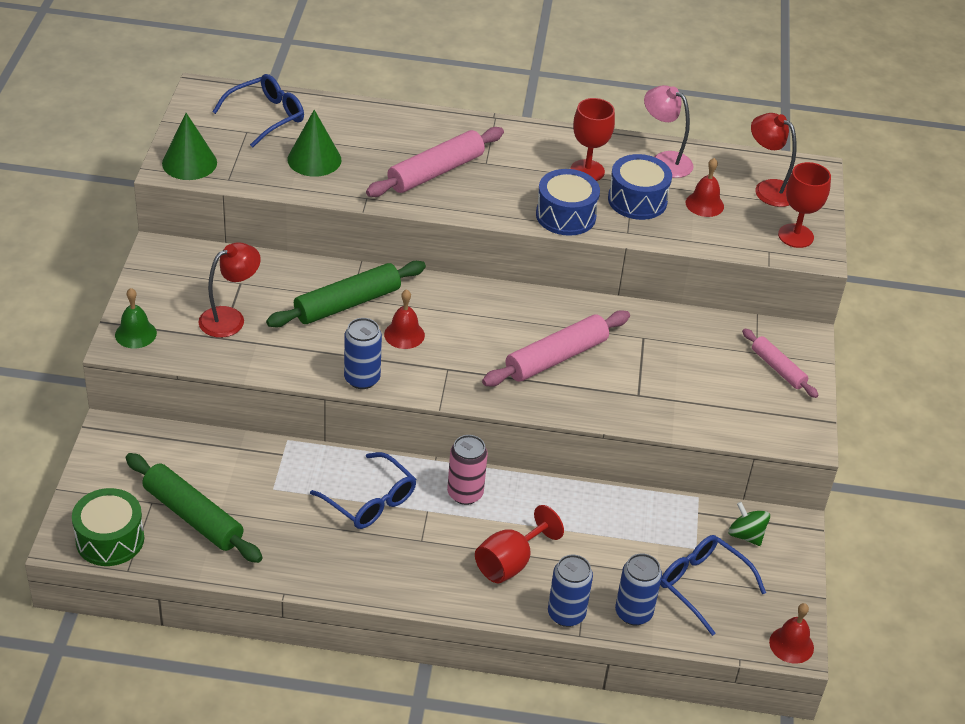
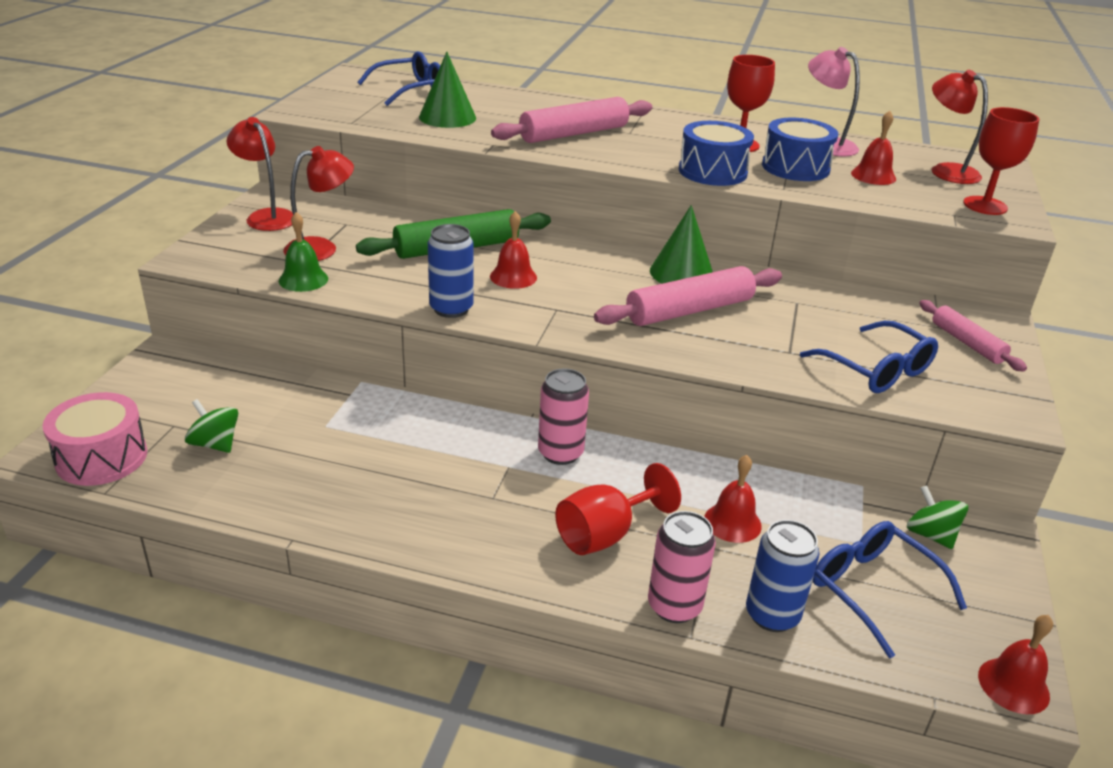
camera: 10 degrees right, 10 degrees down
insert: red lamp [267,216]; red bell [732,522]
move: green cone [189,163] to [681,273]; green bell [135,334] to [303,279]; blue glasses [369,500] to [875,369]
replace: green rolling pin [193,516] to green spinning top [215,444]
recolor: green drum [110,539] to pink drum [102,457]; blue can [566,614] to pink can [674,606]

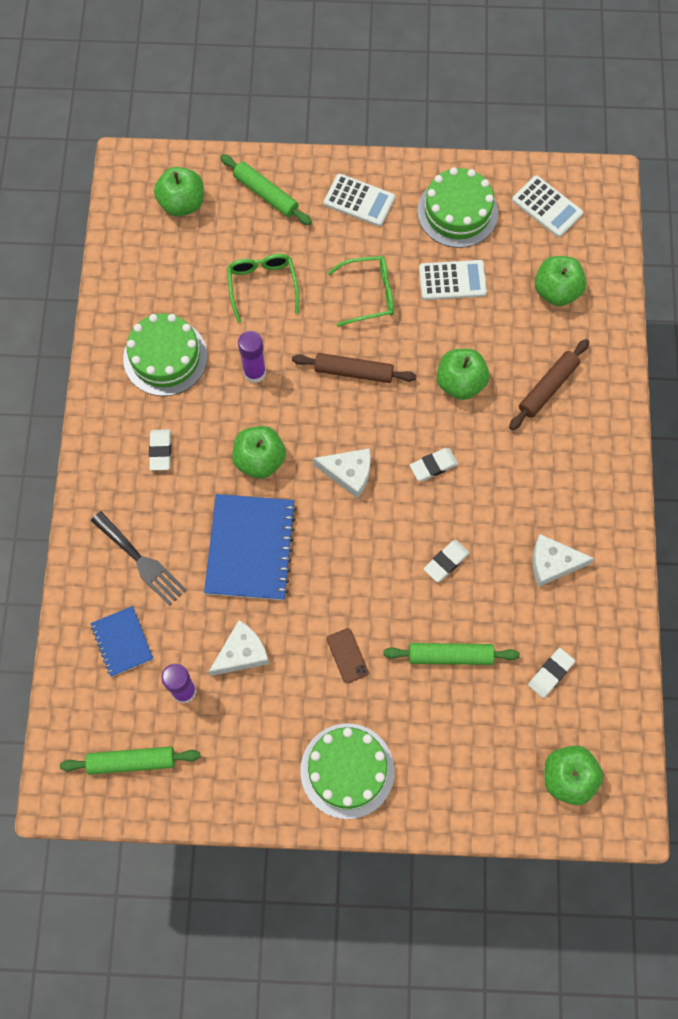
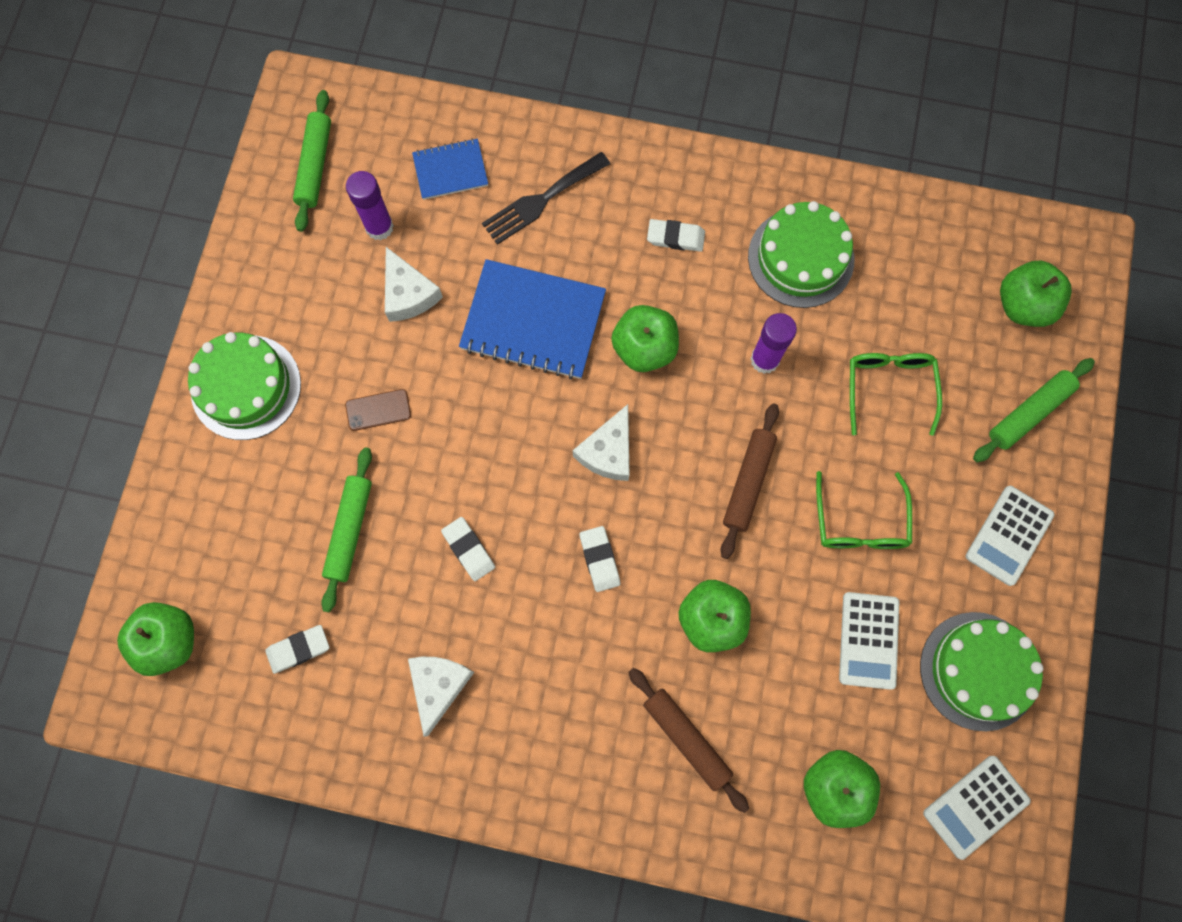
camera: 100 degrees right, 5 degrees up
rotate: green glasses [262,286] = [889,388] 90 degrees counterclockwise; white eraser [550,673] = [299,649] 75 degrees counterclockwise

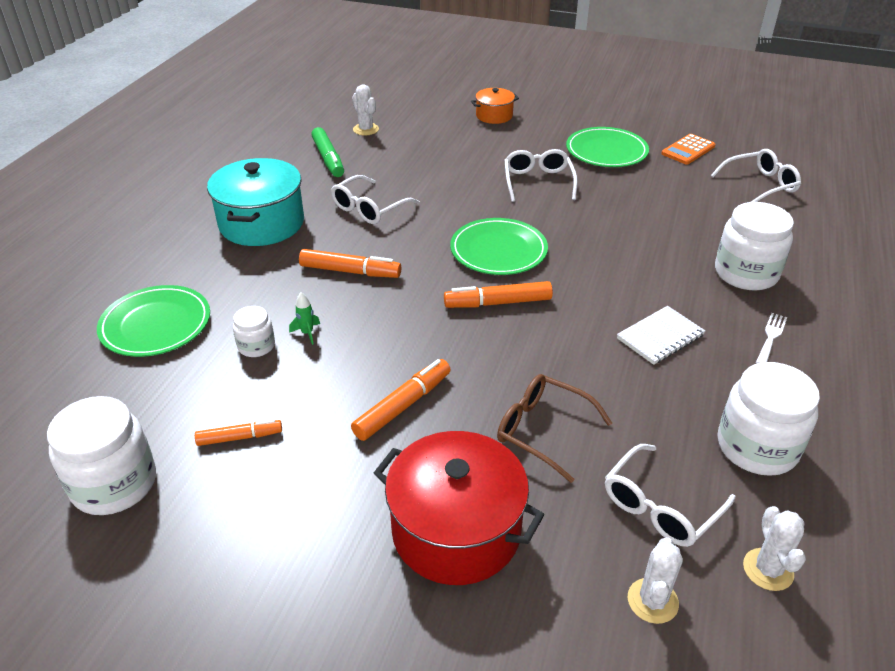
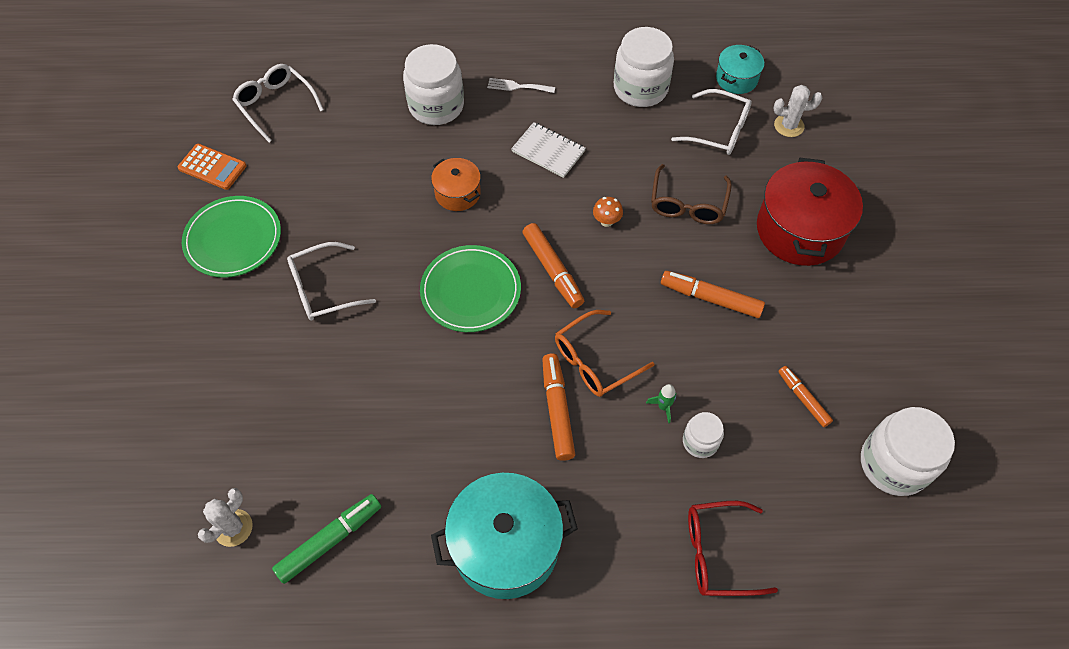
camera: 110 degrees left, 20 degrees up
delete: white glasses [369,208]
insert: orange mushroom [606,221]; orange glasses [595,361]
move: orange pot [494,116] to [457,193]
replace: green plate [156,325] to red glasses [718,553]; white cactus [768,569] to turquoise pot [736,79]

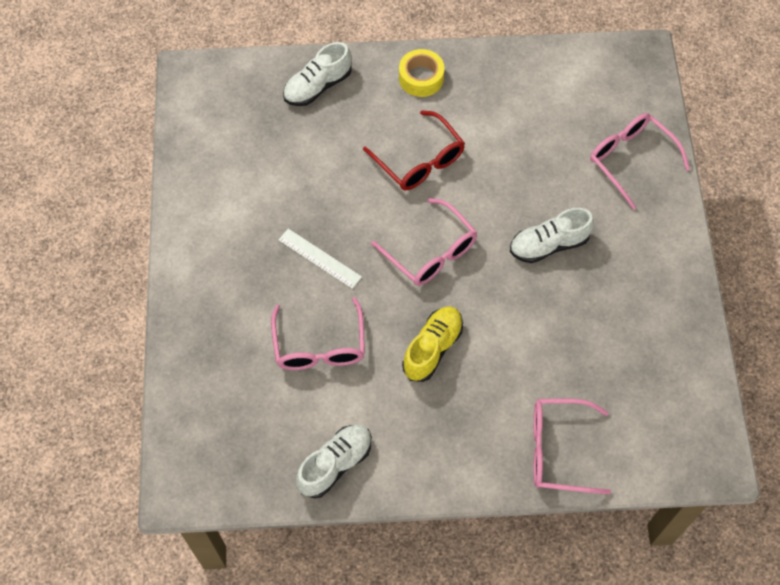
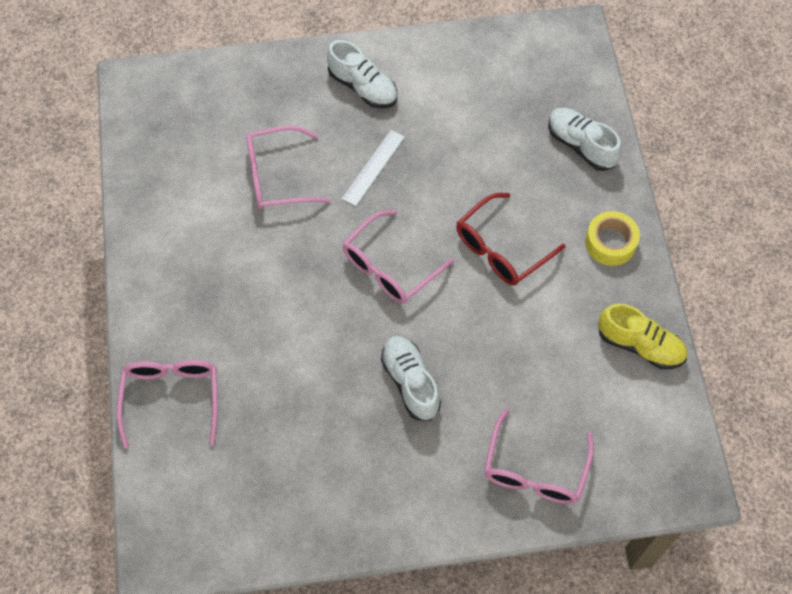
camera: 85 degrees right, 0 degrees up
move: yellow shoe [432,348] to [640,345]; white shoe [335,464] to [363,87]
rotate: pink glasses [630,159] = [534,470] 150 degrees clockwise

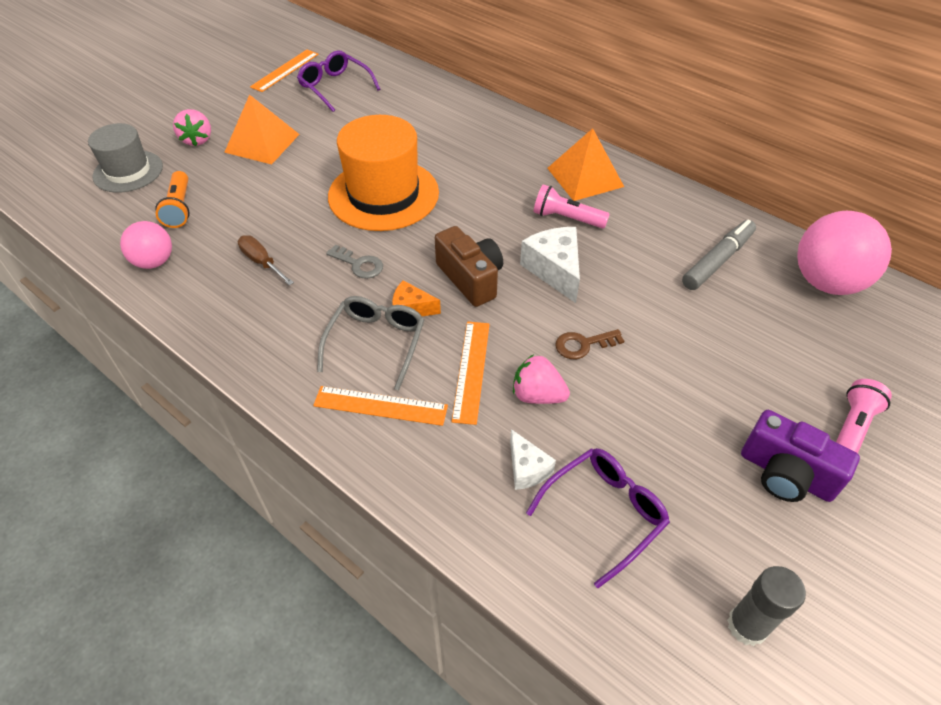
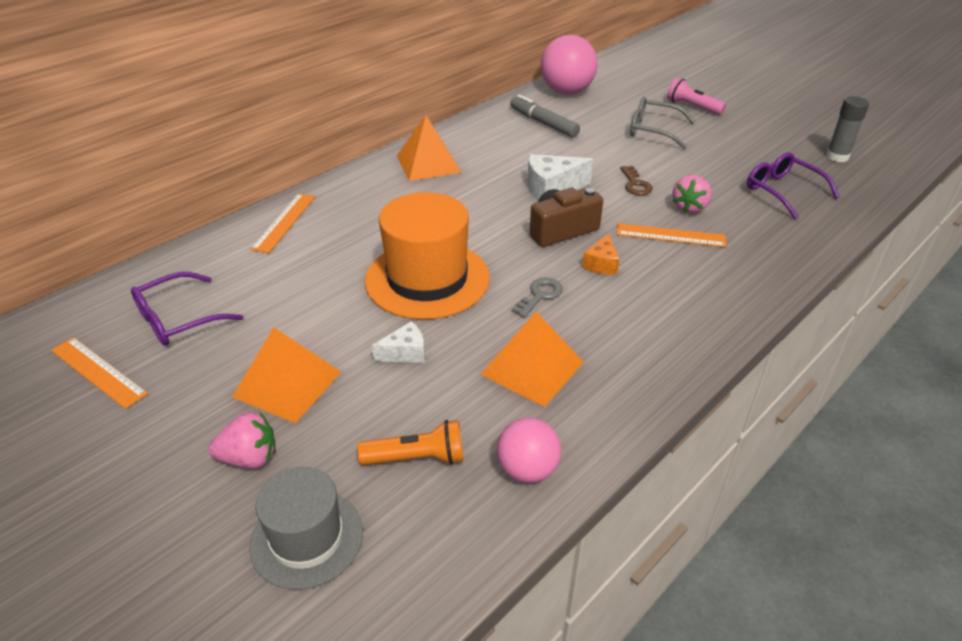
camera: 85 degrees left, 10 degrees down
delete: pink flashlight [566,218]; purple camera [786,474]
move: grey glasses [376,343] to [653,130]; orange ruler [380,406] to [284,222]; white cheese [527,468] to [405,353]
replace: brown screwdriver [261,262] to orange pyramid [532,368]

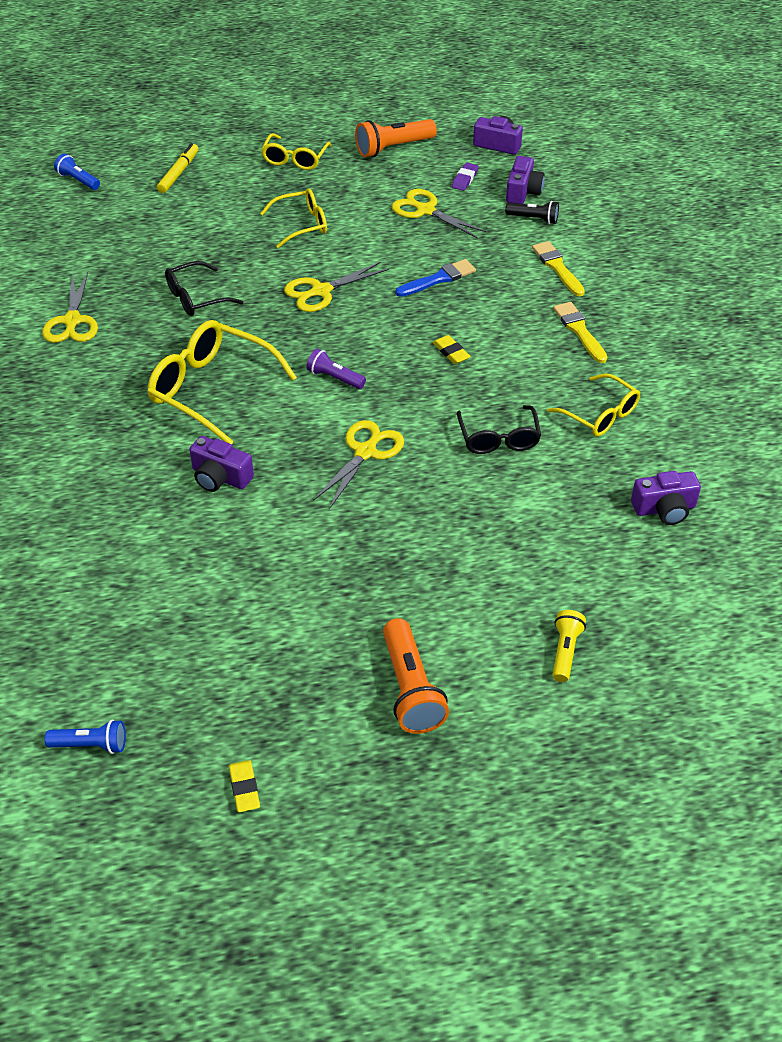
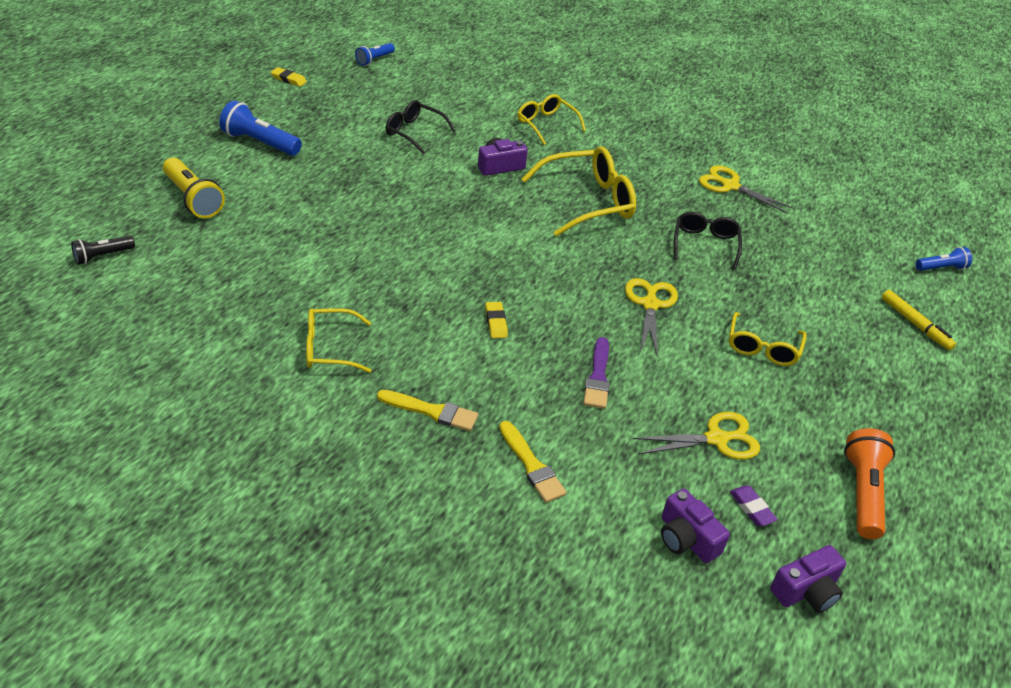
camera: 125 degrees right, 5 degrees down
delete: purple flashlight [334,378]; yellow scissors [365,452]; purple camera [664,509]
move: yellow glasses [295,159] to [546,124]; black flashlight [533,219] to [102,256]; black glasses [498,439] to [414,132]
recolor: blue brush [438,279] to purple brush [598,377]; orange flashlight [411,689] to blue flashlight [260,143]
rotate: yellow brush [557,267] = [532,465] 45 degrees clockwise; yellow eraser [451,352] = [496,322] 75 degrees clockwise
resize: yellow flashlight [565,651] = [193,199] x1.66

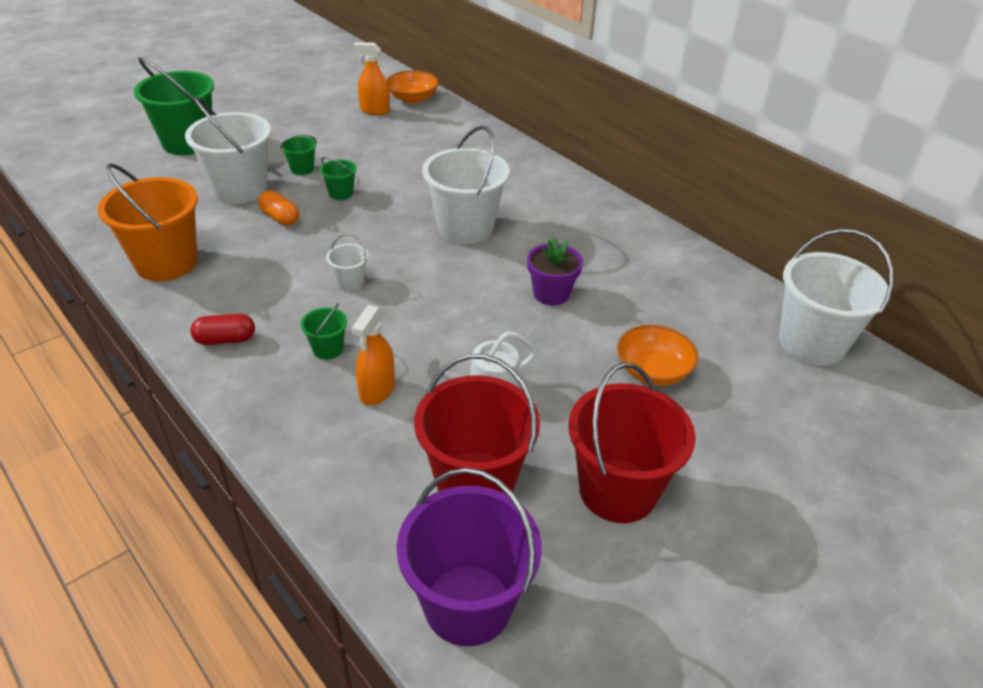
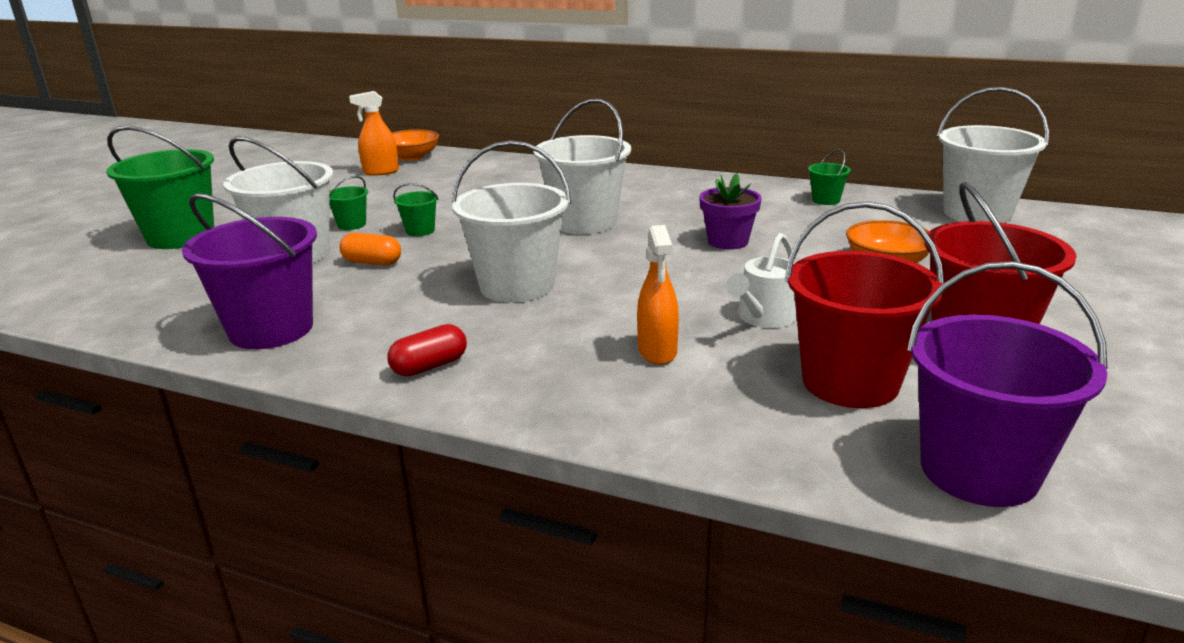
camera: 25 degrees left, 15 degrees down
move: green bucket [328,349] to [826,200]
recolor: orange bucket [166,263] to purple bucket [271,329]
resize: white bucket [350,282] = [517,286] x2.23

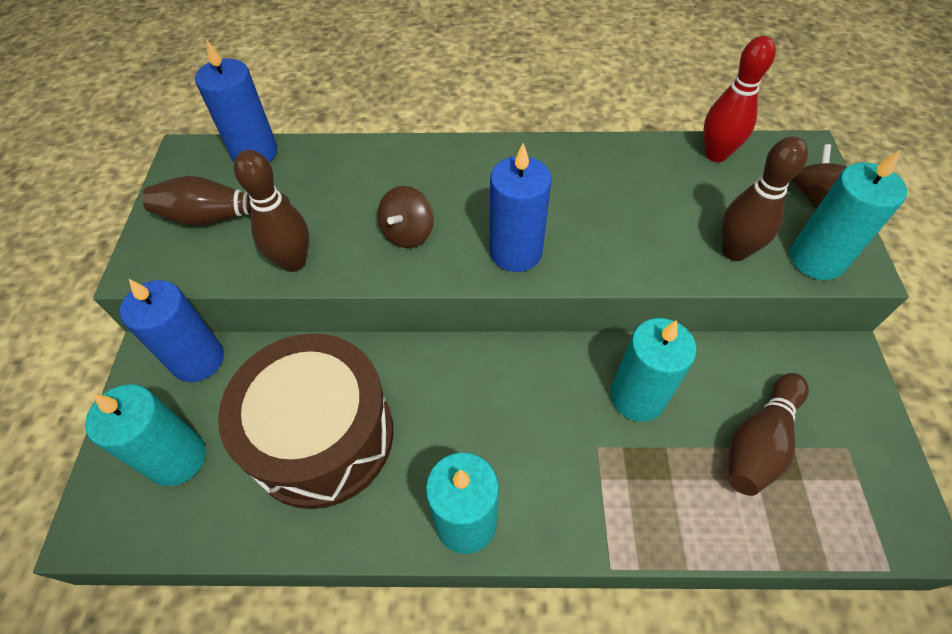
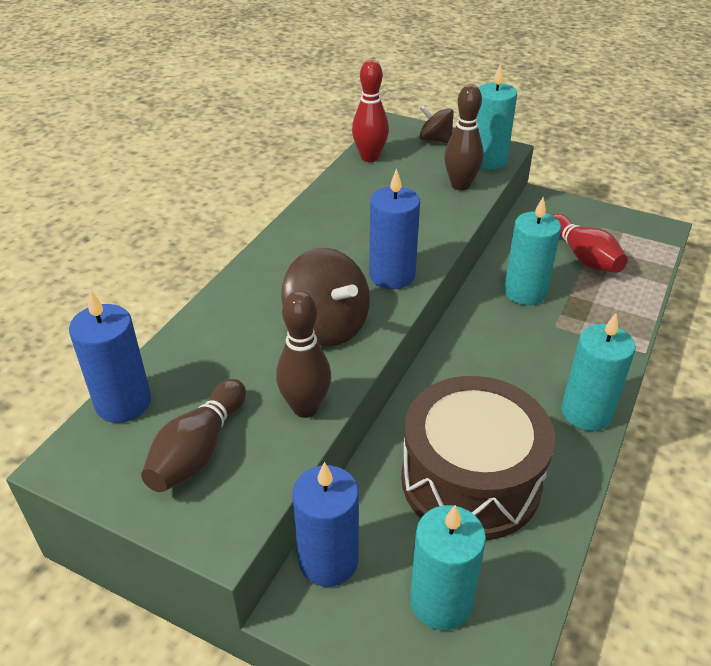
camera: 65 degrees left, 15 degrees down
recolor: brown bowling pin [759,442] to red bowling pin [583,257]
resize: brown spinning top [408,233] = [327,326] x1.66

